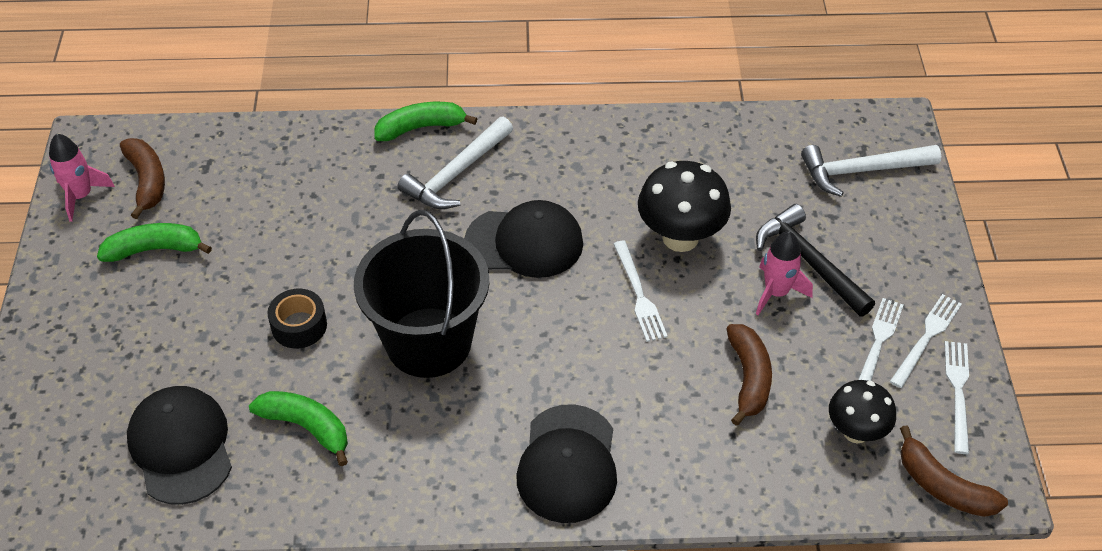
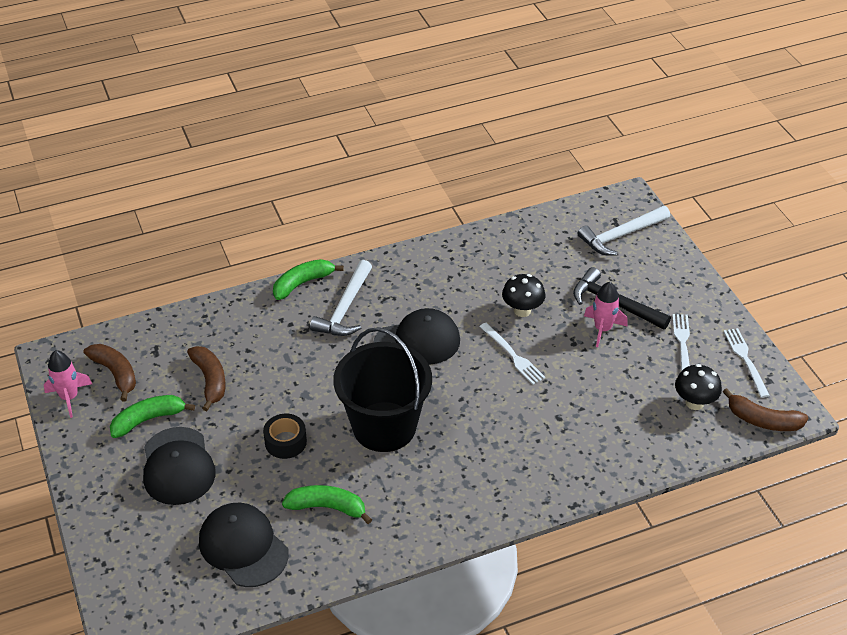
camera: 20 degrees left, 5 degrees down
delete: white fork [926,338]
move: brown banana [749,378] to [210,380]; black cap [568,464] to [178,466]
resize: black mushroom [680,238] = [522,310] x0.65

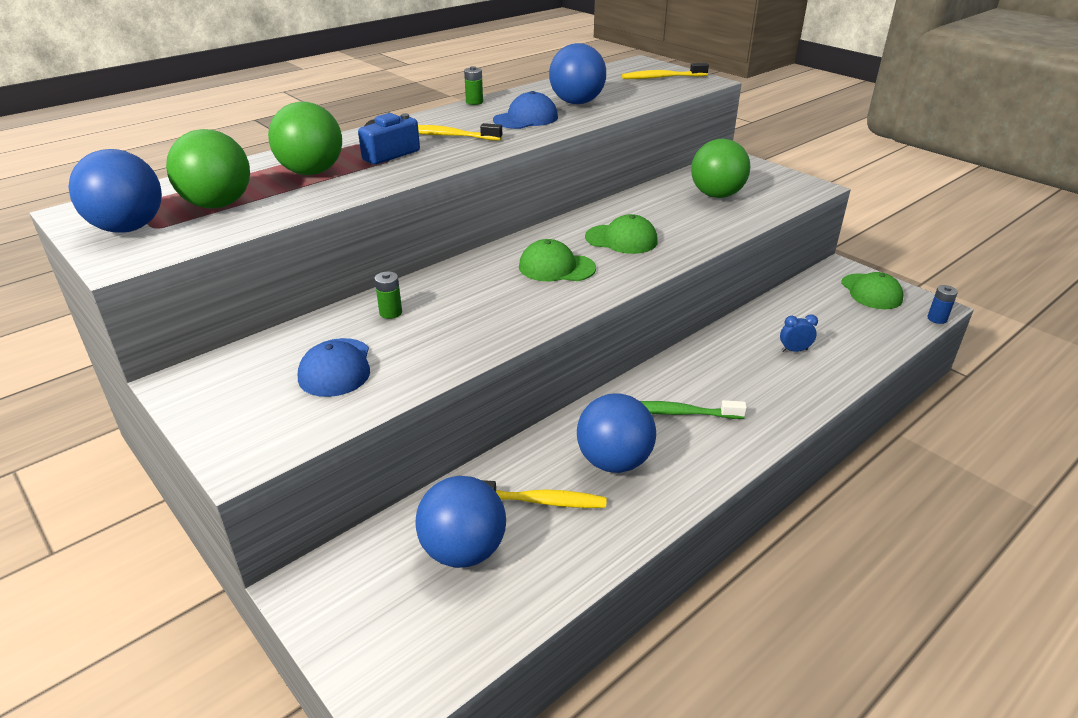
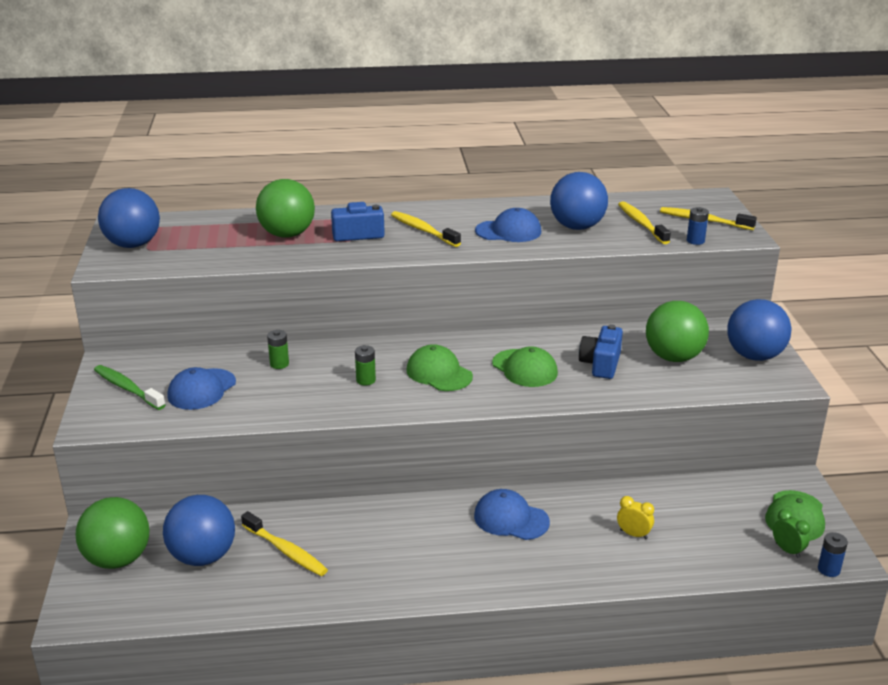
camera: 35 degrees right, 5 degrees down
insert: yellow toothbrush [641,223]; blue battery [695,241]; blue camera [601,364]; blue cap [511,519]; green clock [787,550]
move: green battery [474,102] to [366,380]; green ball [218,205] to [118,559]; blue ball [614,461] to [754,356]; green toothbrush [679,413] to [127,388]
recolor: blue clock [794,350] to yellow clock [633,534]

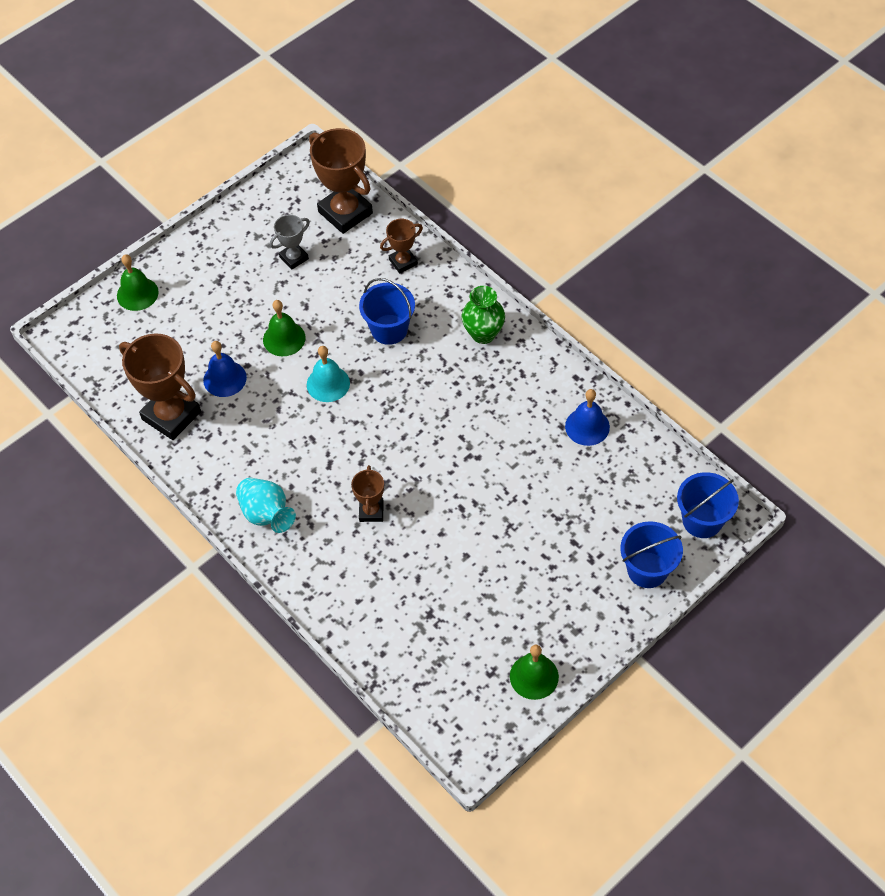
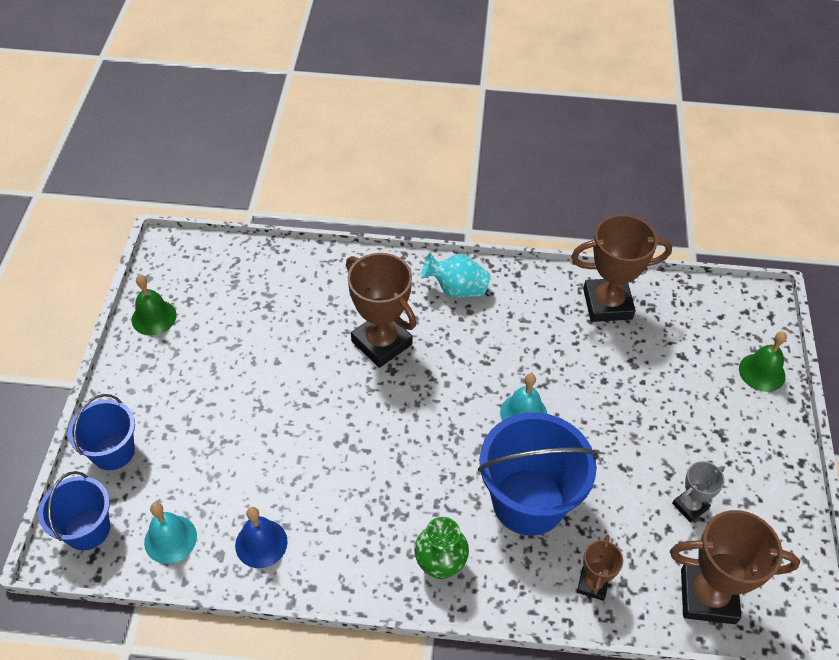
camera: 135 degrees right, 5 degrees down
delete: green bell [284,338]; blue bell [225,378]
insert: turquoise bell [170,539]
rotate: grey trophy [294,258] = [690,506] 45 degrees clockwise
resize: blue bucket [389,329] = [528,502] x1.68; brown trophy [371,511] = [381,343] x1.89

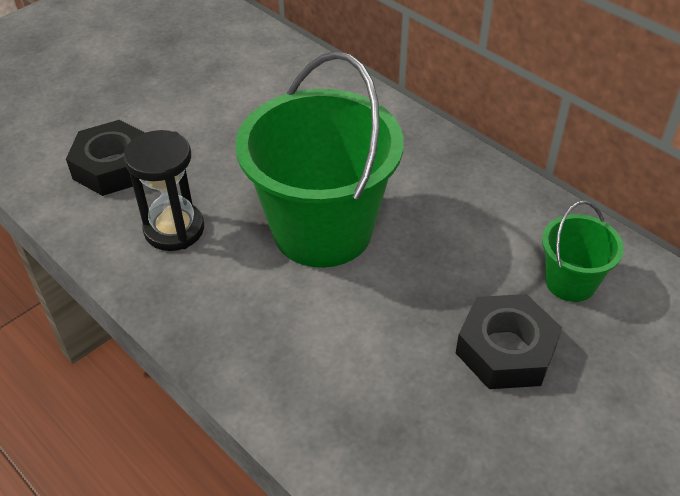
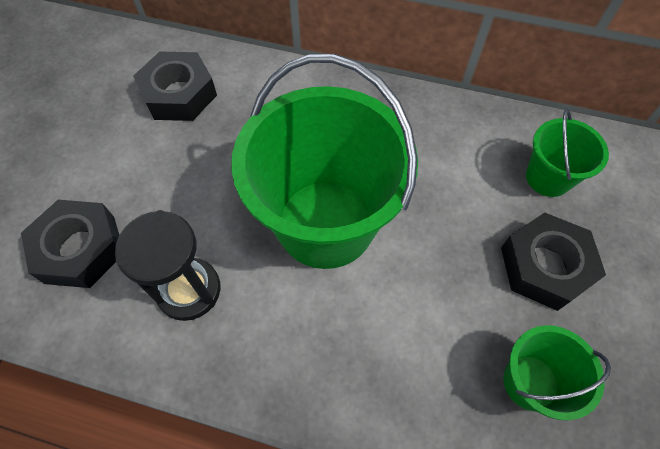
camera: 30 degrees left, 15 degrees up
insert: black nut [179,94]; green bucket [530,382]

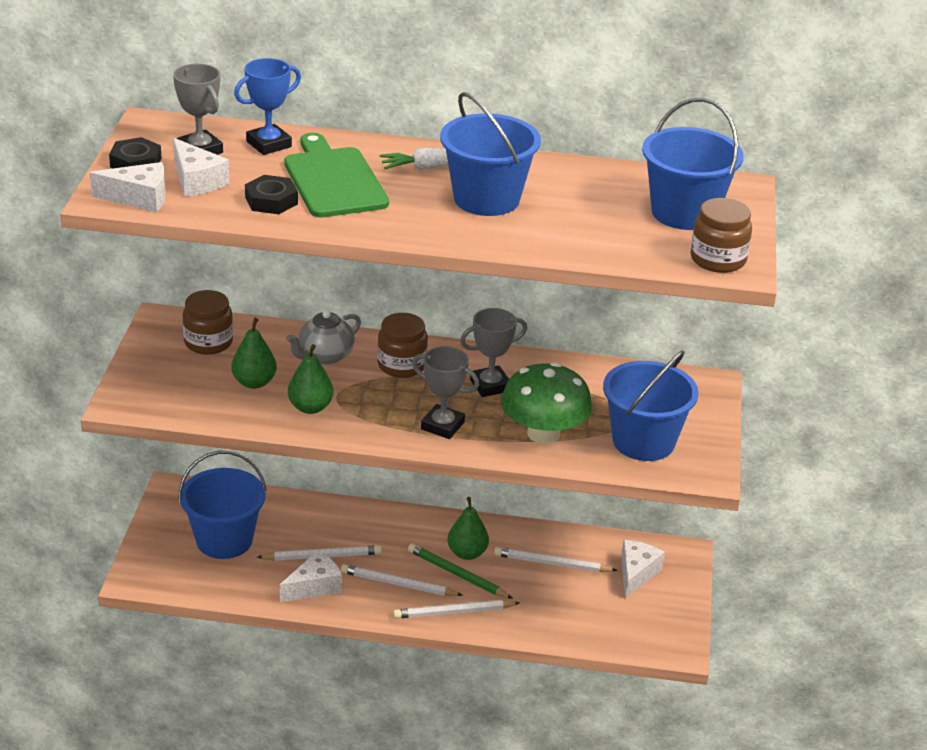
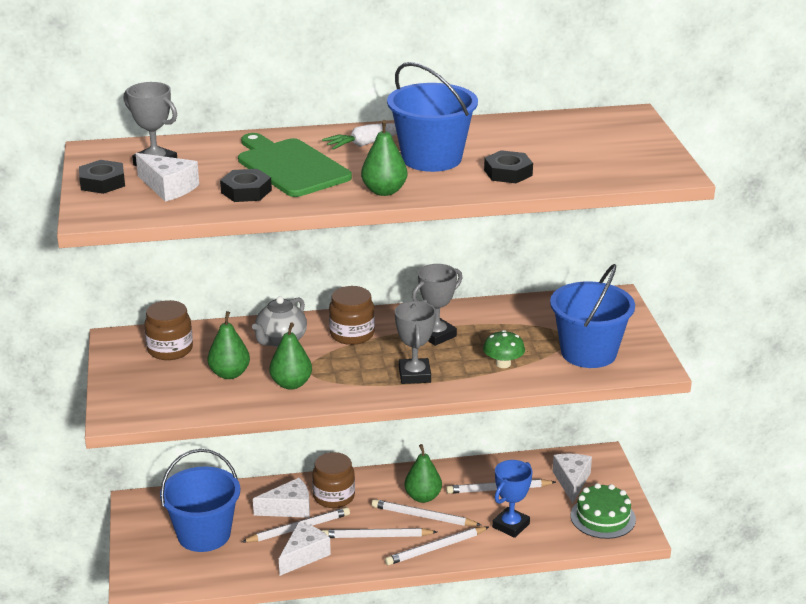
camera: 15 degrees left, 5 degrees down
delete: blue bucket [684,212]
insert: green pear [384,191]; black nut [508,173]; green cake [603,517]
move: blue trophy [269,144] to [511,525]; white cheese [139,198] to [289,508]; brown jar [718,259] to [334,496]
recolor: green pencil [457,574] to white pencil [423,516]
rotate: grey trophy [442,426] = [414,375] 75 degrees clockwise
resize: green mushroom [543,434] = [503,364] x0.51

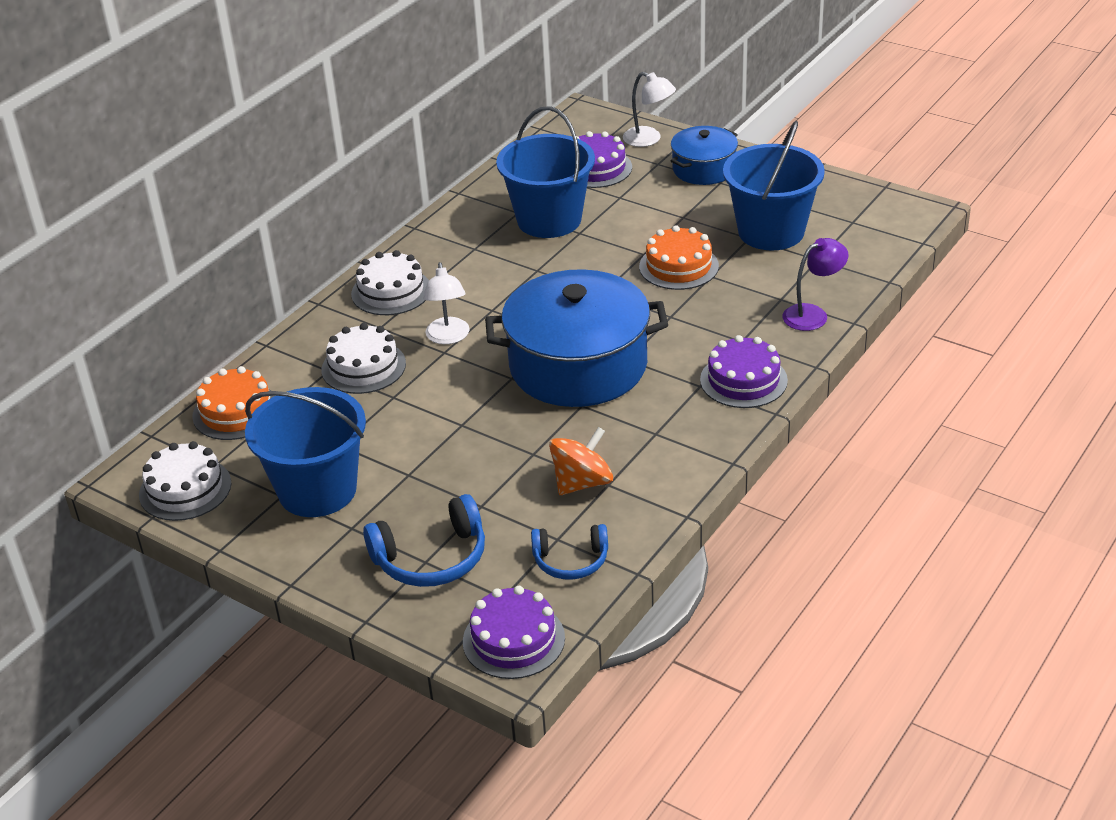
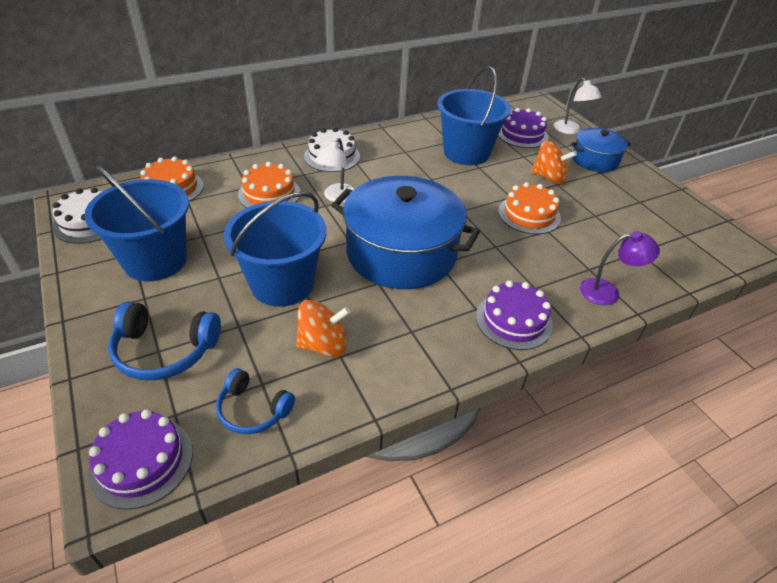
camera: 25 degrees right, 5 degrees up
insert: orange spinning top [549,178]
move: blue bucket [771,232] to [282,284]
recolor: white cake [363,367] to orange cake [269,193]

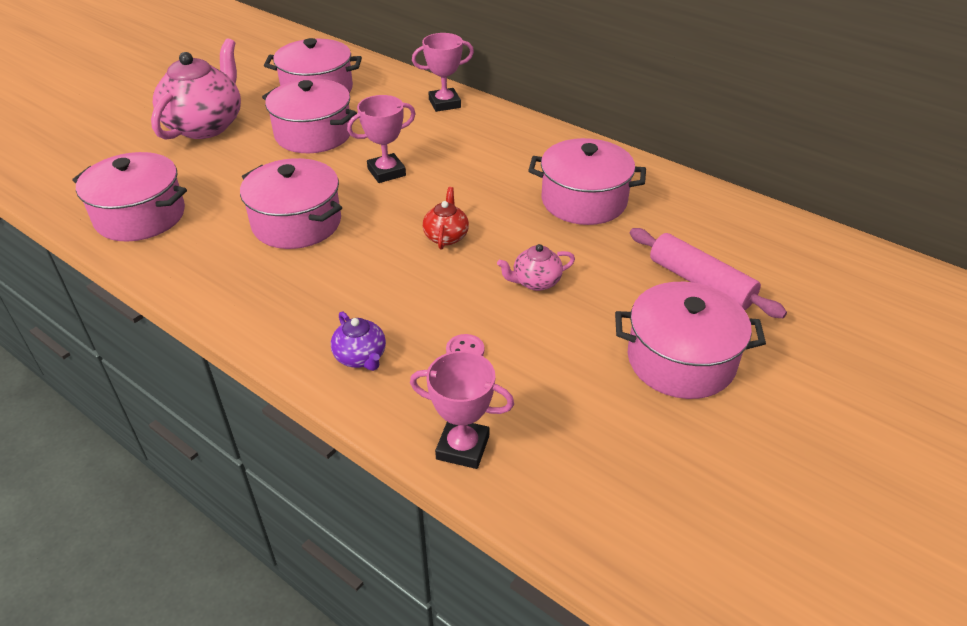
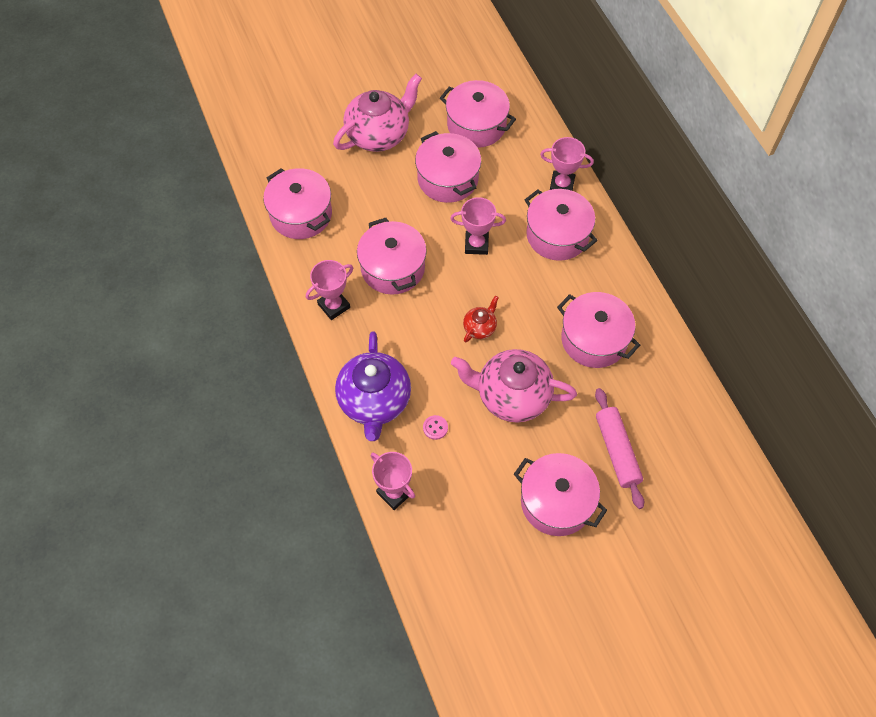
camera: 30 degrees right, 20 degrees up
insert: pink pot [557,235]; pink trophy [334,306]
resize: pink teapot [535,282] = [511,396] x2.15; purple teapot [361,357] = [374,402] x2.15

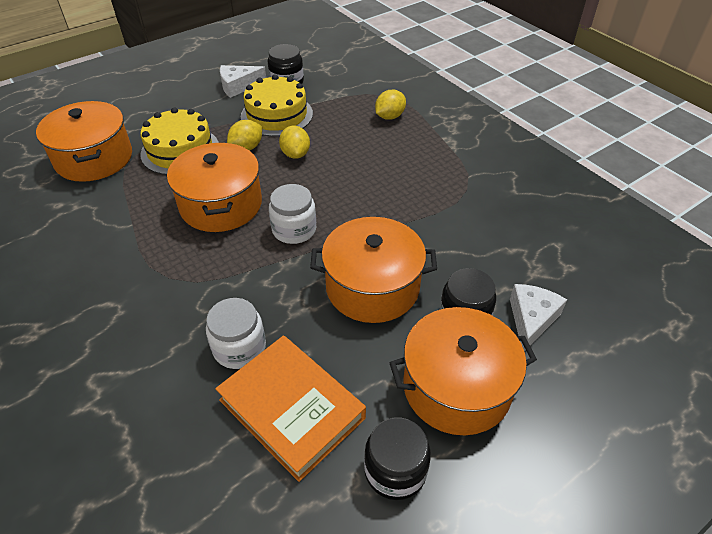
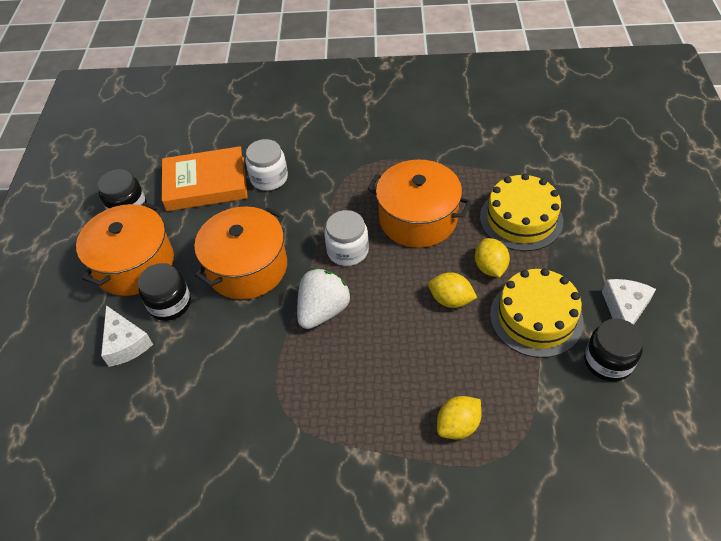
camera: 130 degrees right, 5 degrees up
delete: orange pot [94,158]
insert: white strawberry [323,310]
rotate: yellow lemon [389,116] = [458,425] 60 degrees clockwise

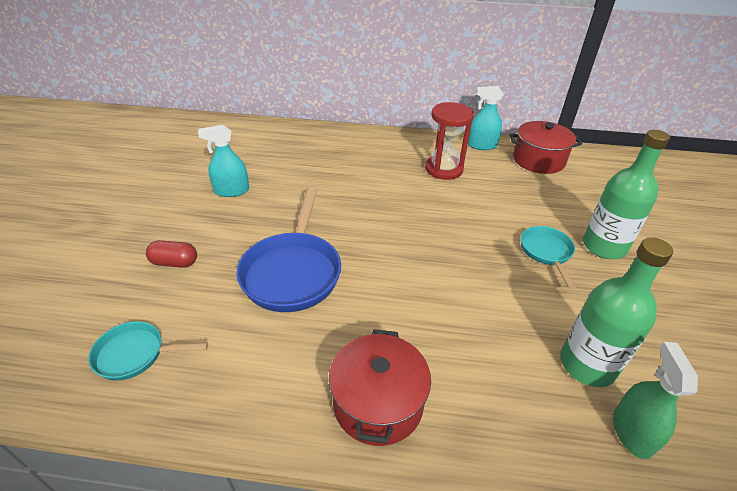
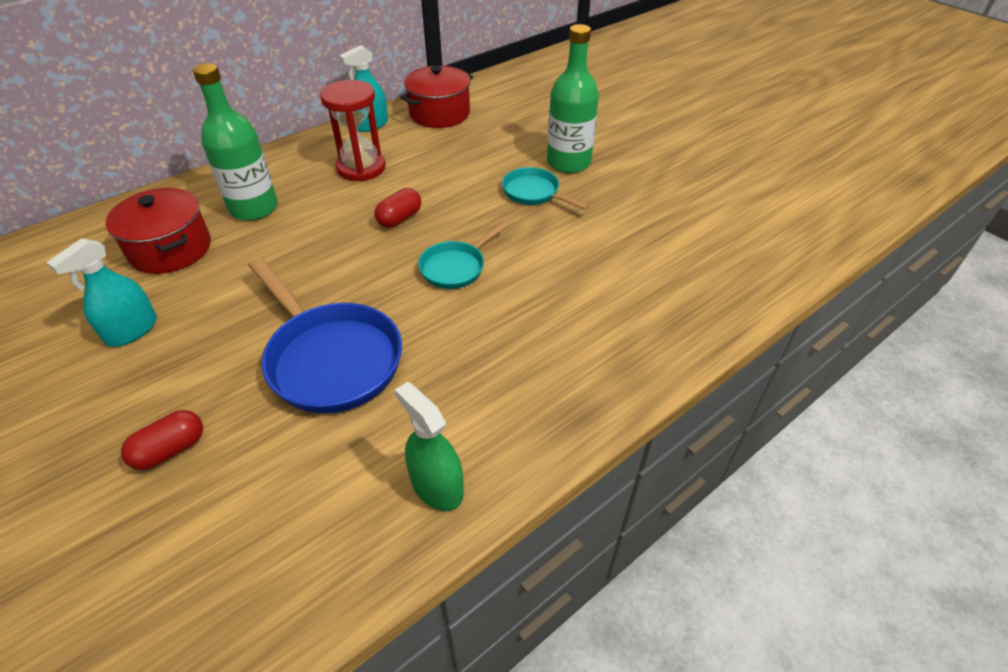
camera: 45 degrees left, 5 degrees up
insert: red capsule [399,218]
move: green bottle [587,365] to [254,208]; turquoise pan [135,354] to [456,267]; red pot [378,403] to [171,249]; green spray bottle [632,432] to [436,486]

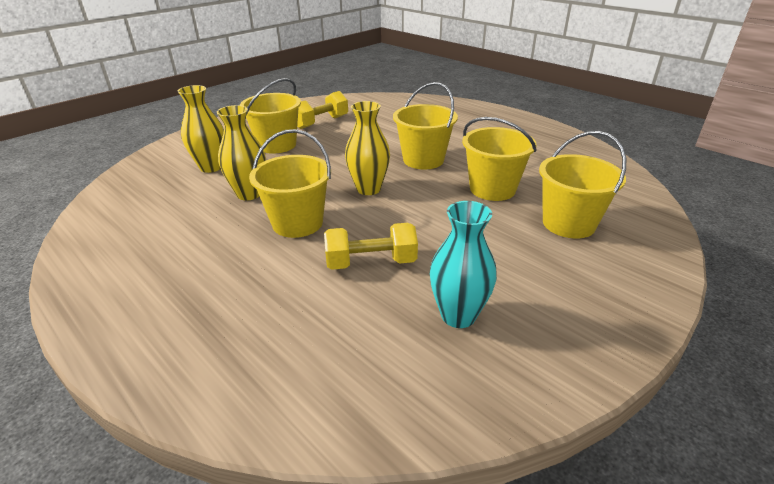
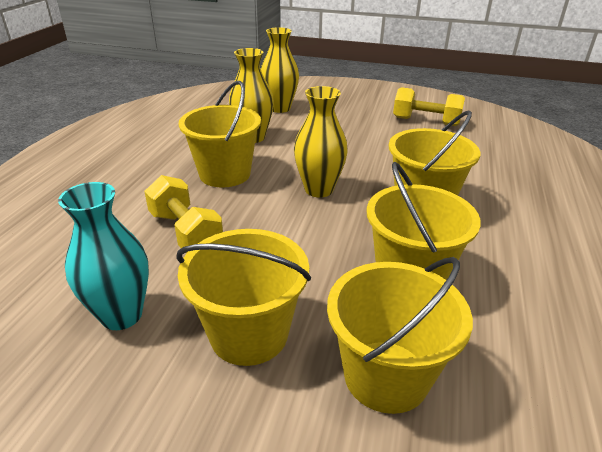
camera: 60 degrees right, 0 degrees up
move: yellow bucket [277,145] to [249,334]

